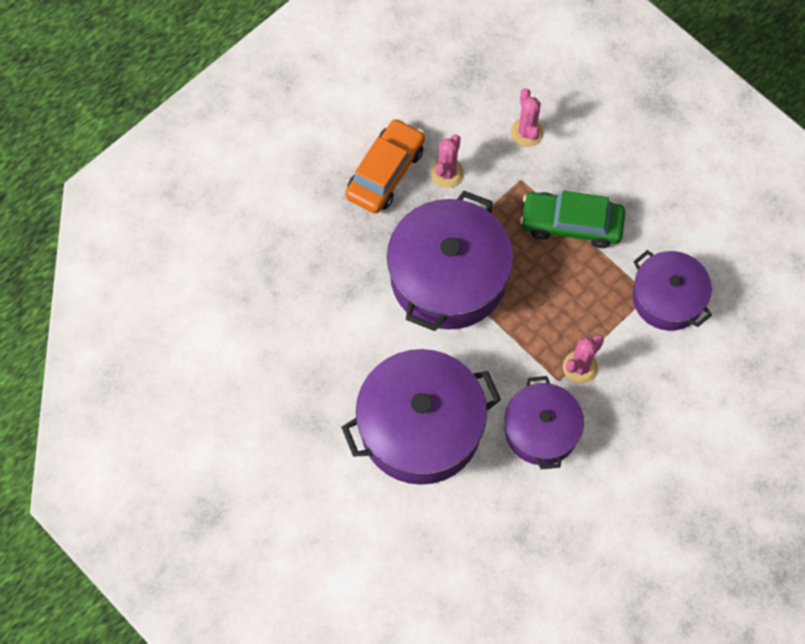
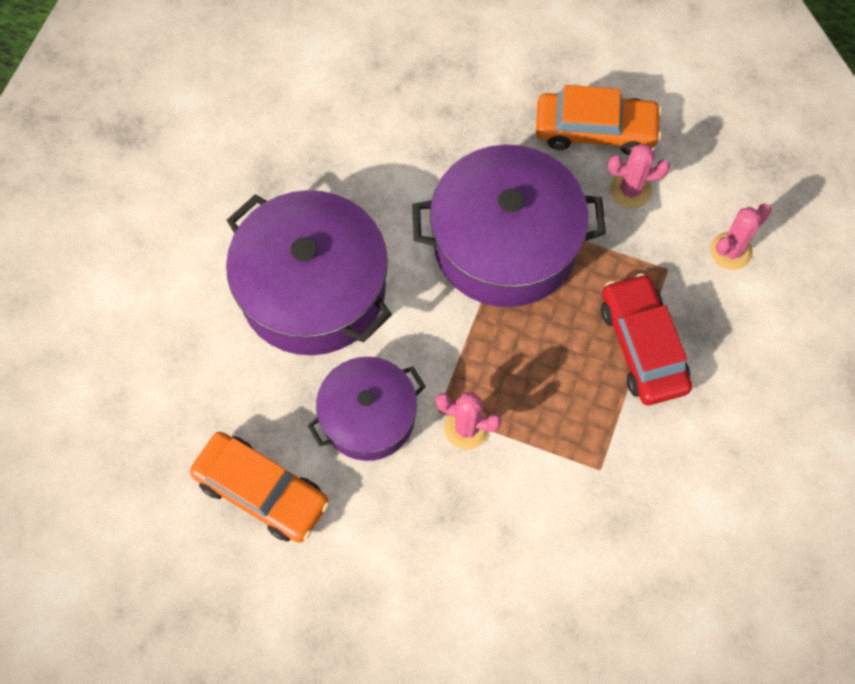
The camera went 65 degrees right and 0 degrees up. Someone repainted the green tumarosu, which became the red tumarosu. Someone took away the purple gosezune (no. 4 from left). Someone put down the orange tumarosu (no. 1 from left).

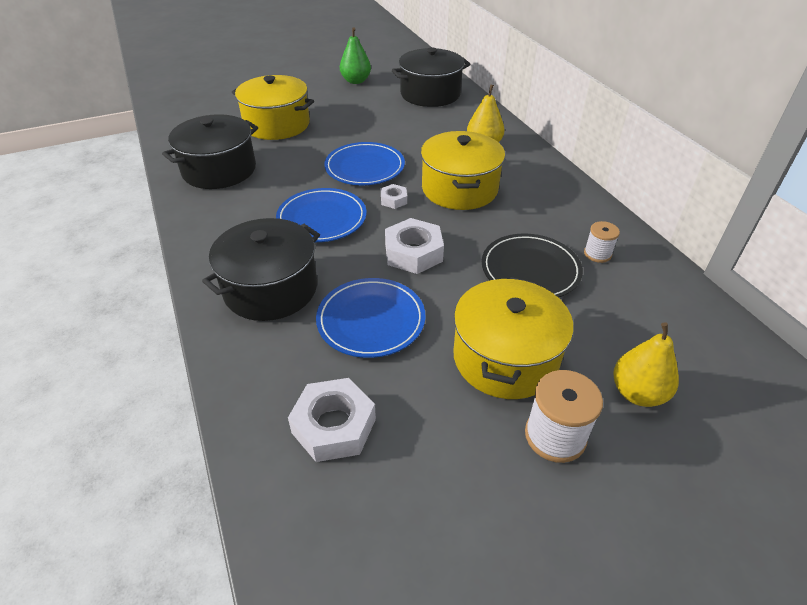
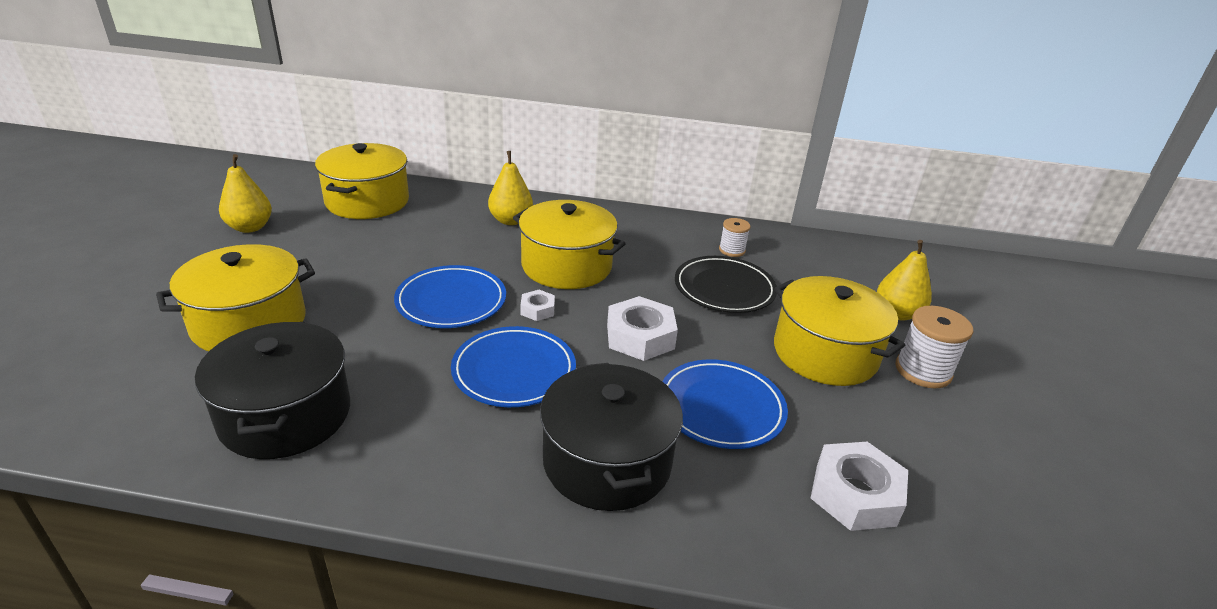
The camera went 60 degrees left and 10 degrees down. Someone repainted the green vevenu, which became the yellow vevenu (no. 1 from left). Someone repainted the black gosezune (no. 3 from left), which became the yellow gosezune (no. 2 from left).

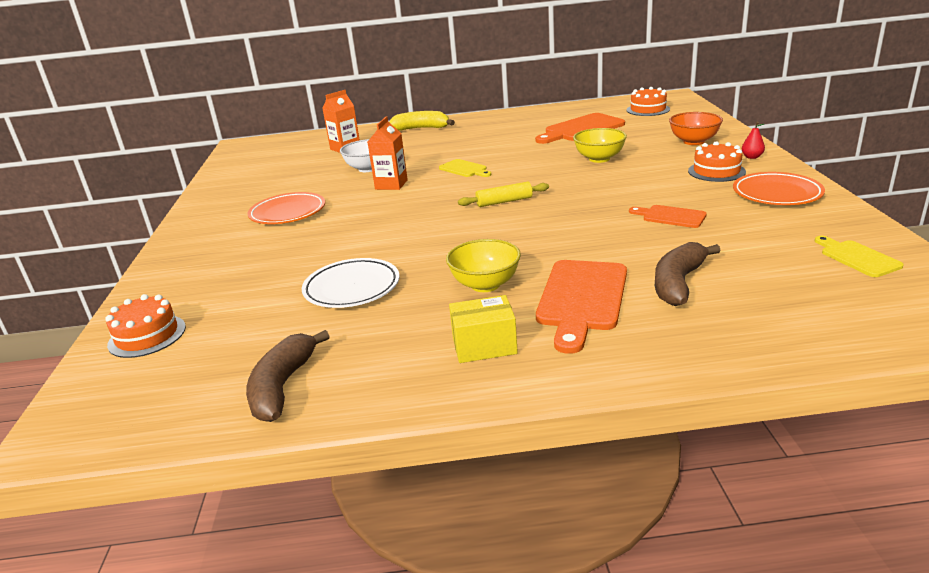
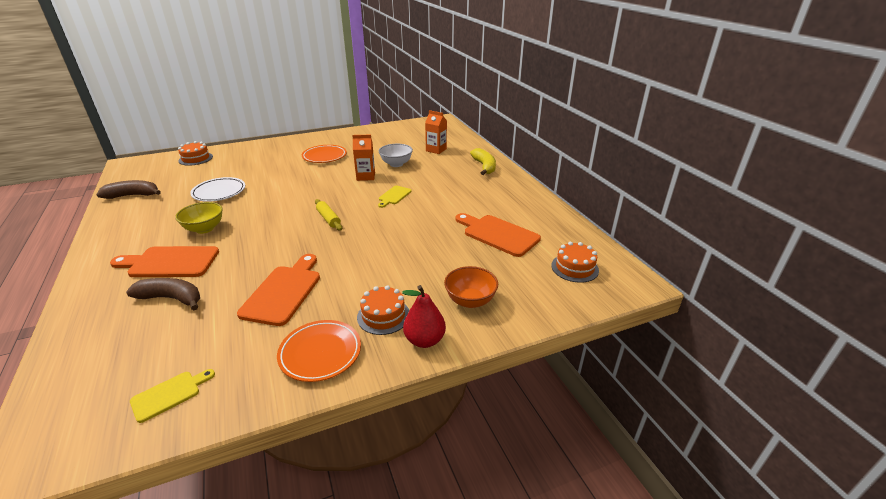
The camera went 70 degrees right and 5 degrees up. Someone scaled the red vevenu by 1.82. Someone took away the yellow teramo (no. 2 from left). Someone scaled the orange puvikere (no. 3 from left in the first image) by 1.81. Someone took away the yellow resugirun.

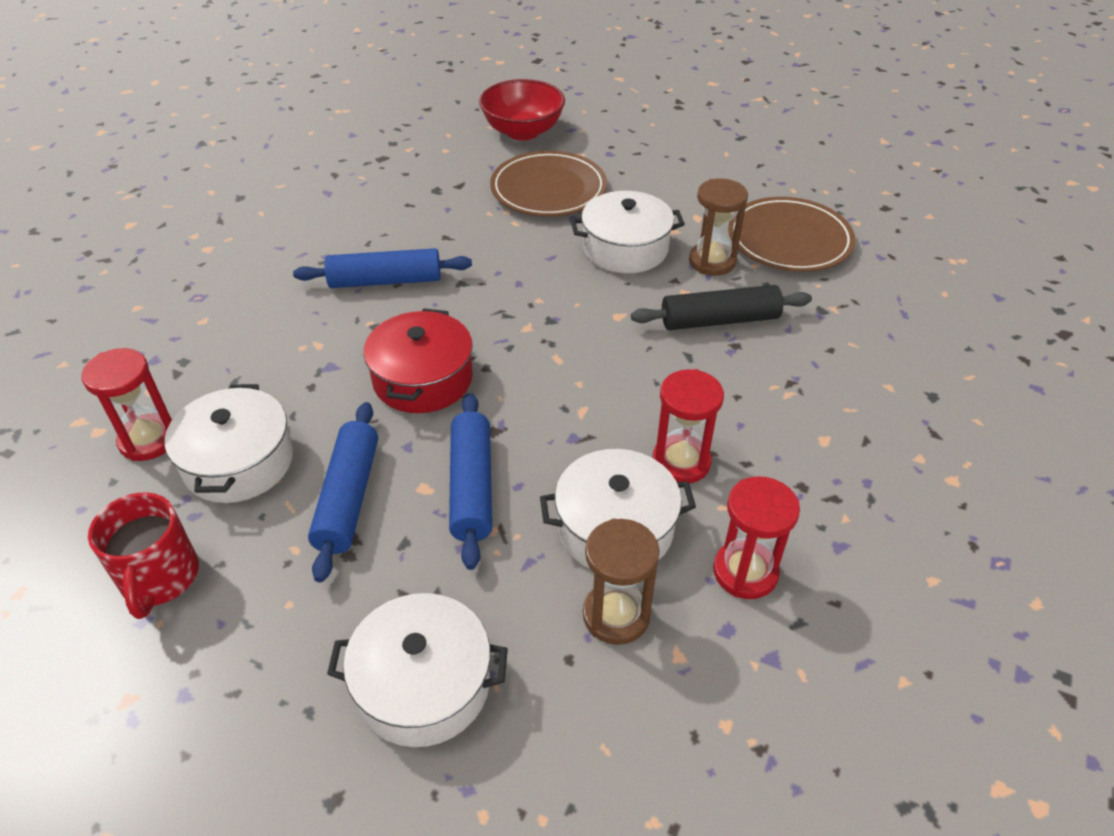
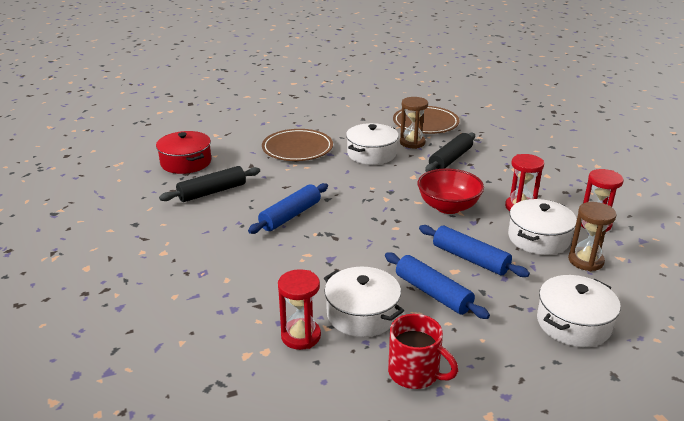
The camera went 45 degrees left and 15 degrees down. Someone carried the red teramo. Someone carried the red gosezune. Someone put down the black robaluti (no. 1 from left).

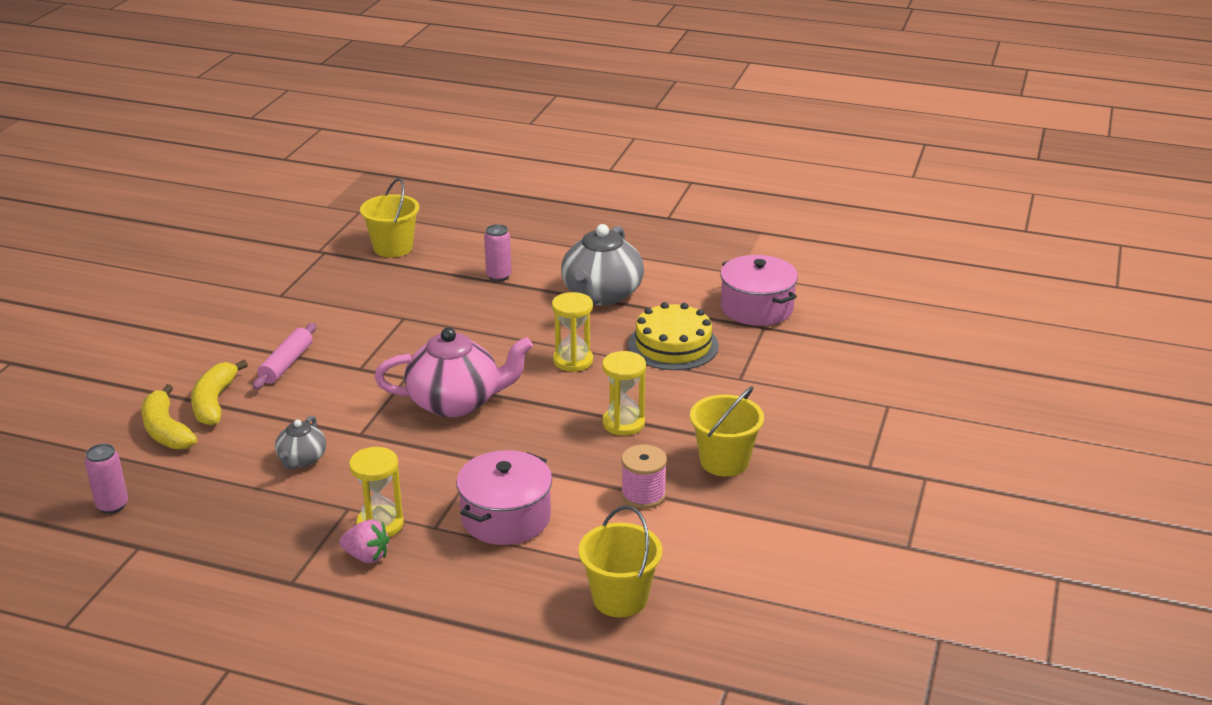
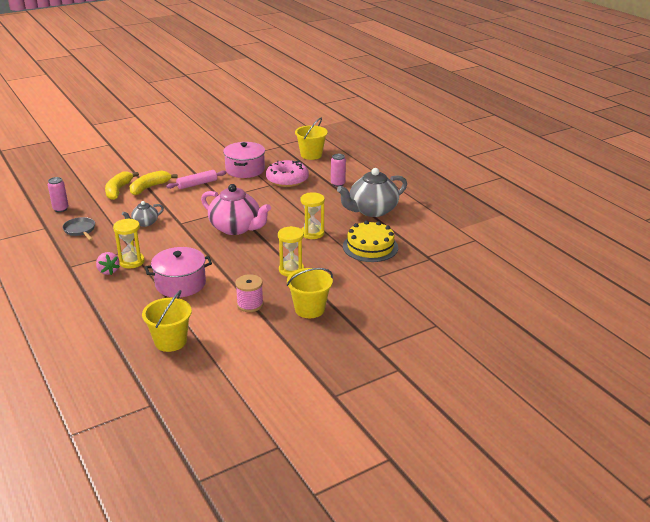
The camera went 40 degrees right and 0 degrees up. Someone carried the pink gosezune (no. 2 from left). Someone put down the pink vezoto. Someone put down the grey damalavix.

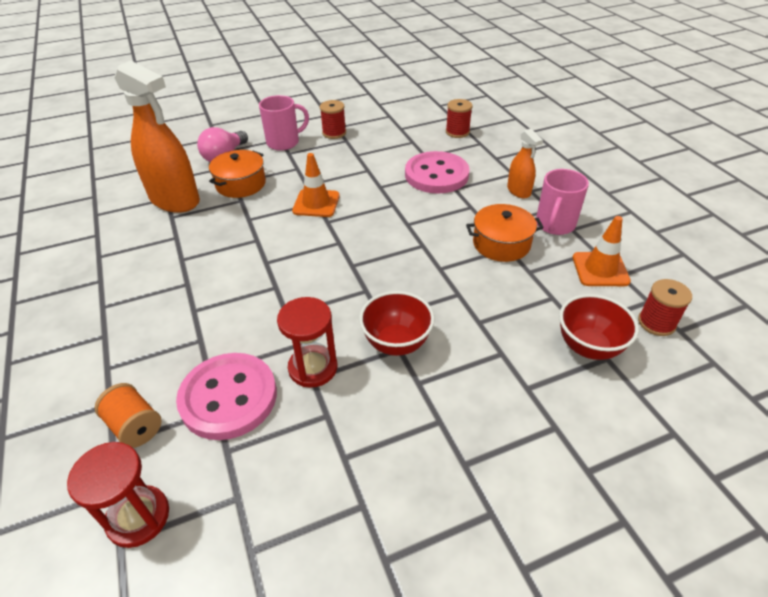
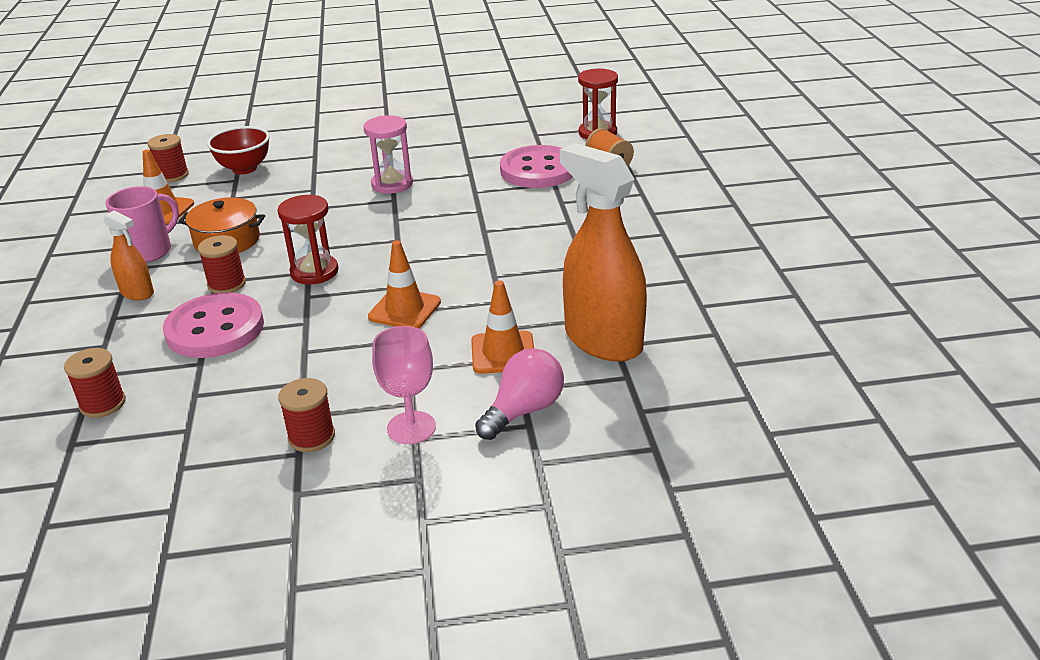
The camera went 165 degrees left and 10 degrees down. Someone swapped the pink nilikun (no. 1 from left) for the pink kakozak. Someone rotated the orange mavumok (no. 2 from left in the first image) by 135 degrees clockwise. Someone swapped the orange gosezune (no. 1 from left) for the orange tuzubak (no. 3 from left). Someone swapped the red teramo (no. 1 from left) for the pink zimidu. Someone carried the red zimidu (no. 2 from left in the first image). Someone put down the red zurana (no. 3 from left).

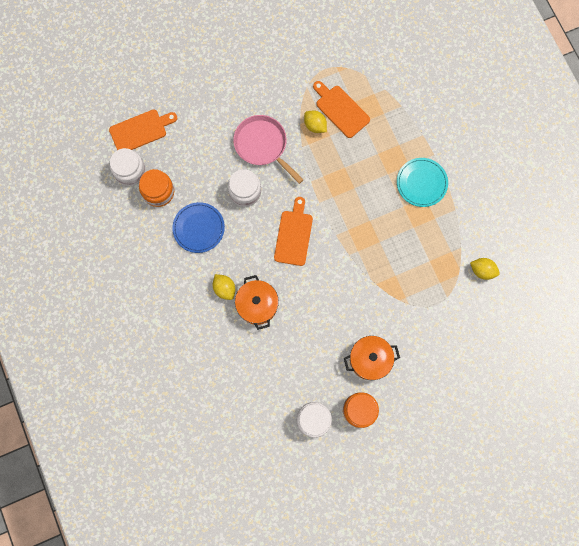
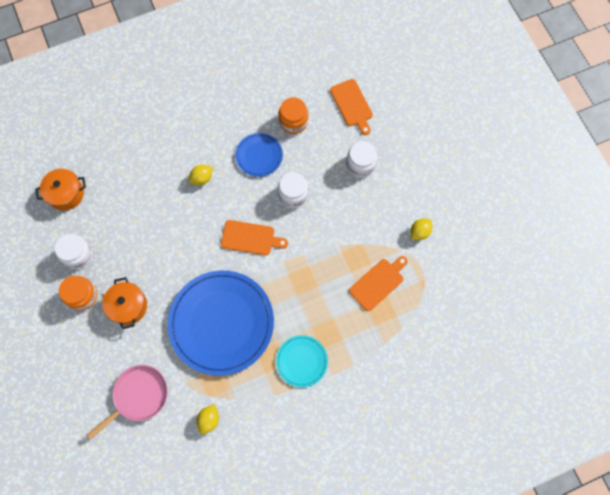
The camera went 90 degrees right and 5 degrees down. Someone carried the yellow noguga (no. 2 from left in the first image). Someone carried the pink damalavix. Someone carried the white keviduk (no. 1 from left in the first image). Someone carried the orange gosezune (no. 1 from left). Someone put down the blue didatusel (no. 1 from left).

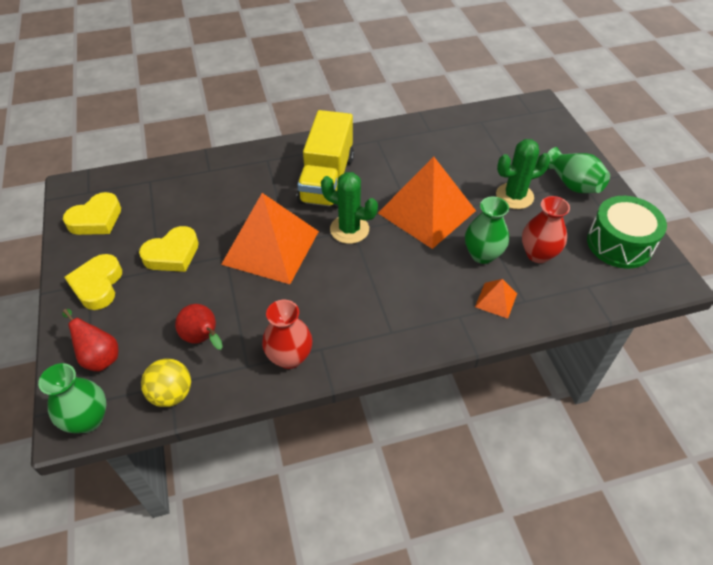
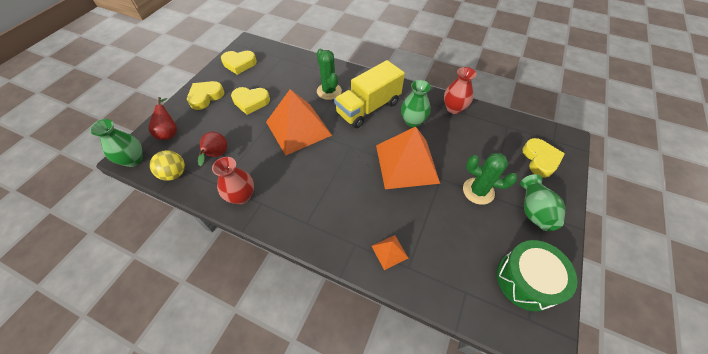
The camera went 40 degrees right and 5 degrees up. Someone carried the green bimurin (no. 1 from left). Someone carried the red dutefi (no. 2 from left). Someone carried the green dutefi (no. 2 from left). Someone put down the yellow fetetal (no. 4 from left).

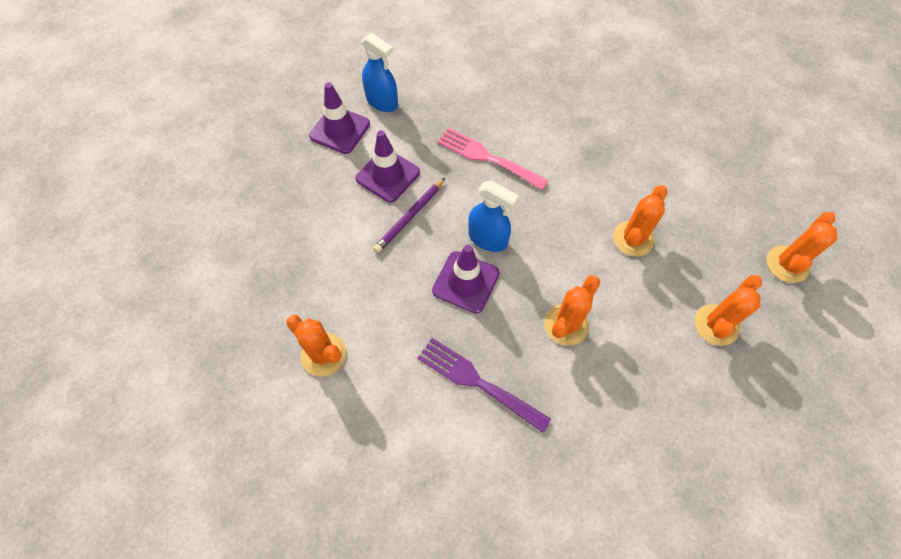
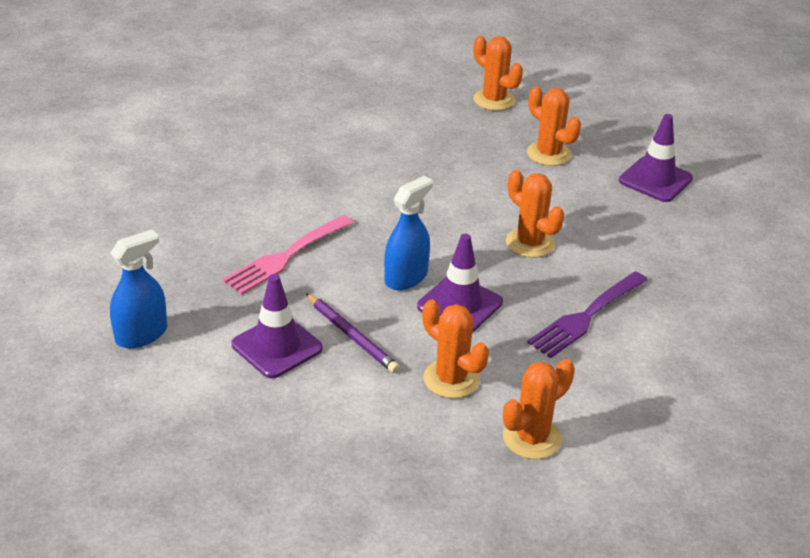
The camera went 80 degrees left and 25 degrees down. Someone carried the purple tuzubak (no. 1 from left in the first image). Someone carried the orange bimurin (no. 3 from left in the first image).

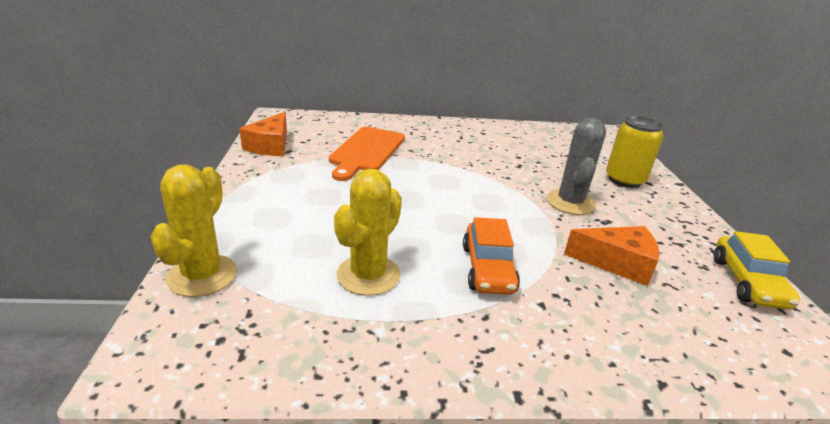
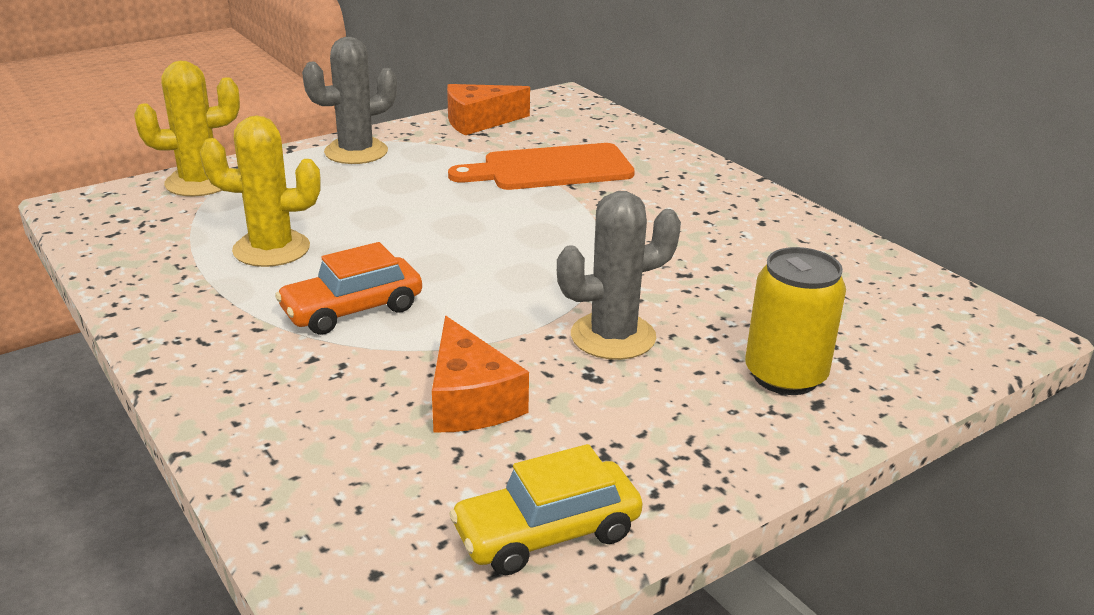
The camera went 60 degrees right and 0 degrees up. Someone put down the grey bimurin (no. 1 from left).

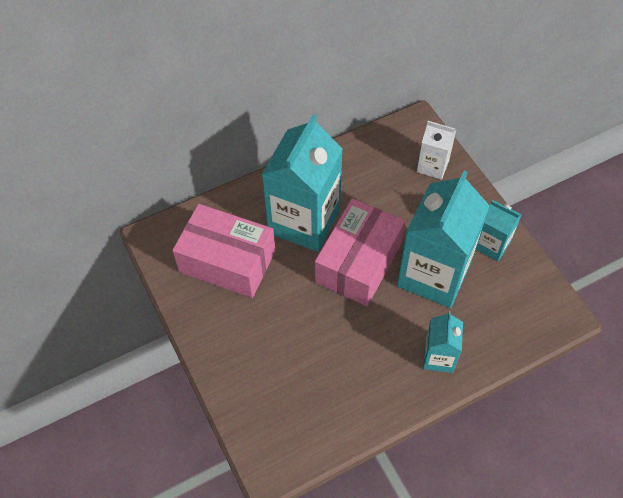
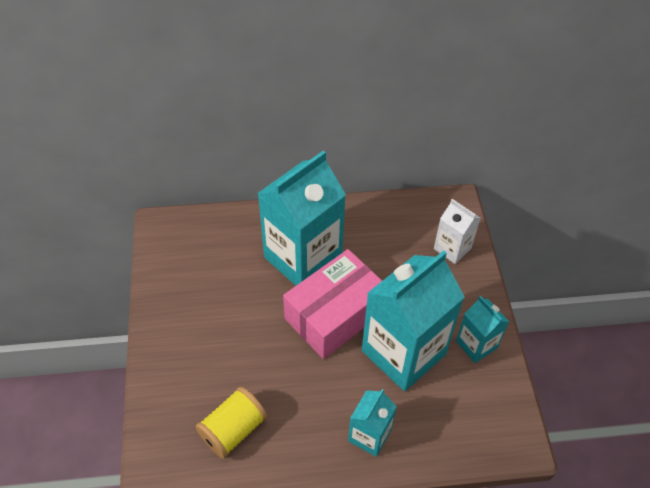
The camera went 20 degrees right and 5 degrees down. Someone took away the pink resugirun (no. 1 from left). Someone put down the yellow zurana.

